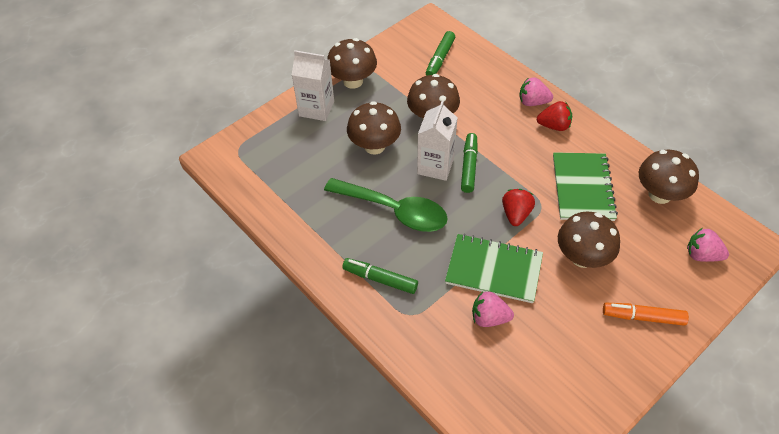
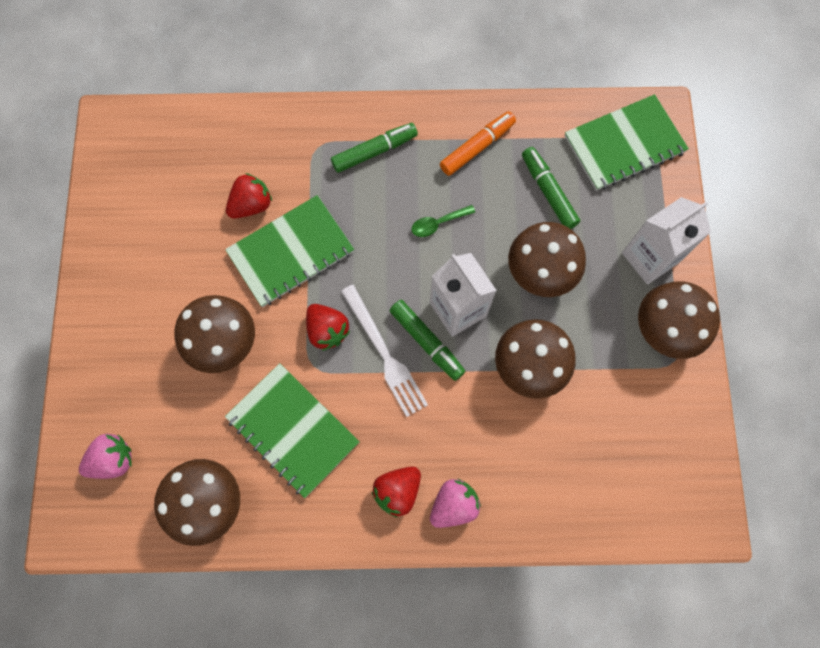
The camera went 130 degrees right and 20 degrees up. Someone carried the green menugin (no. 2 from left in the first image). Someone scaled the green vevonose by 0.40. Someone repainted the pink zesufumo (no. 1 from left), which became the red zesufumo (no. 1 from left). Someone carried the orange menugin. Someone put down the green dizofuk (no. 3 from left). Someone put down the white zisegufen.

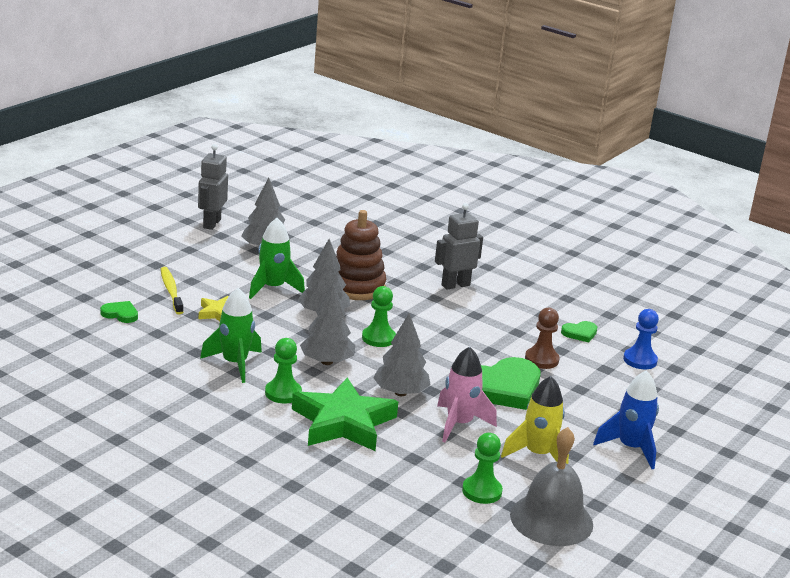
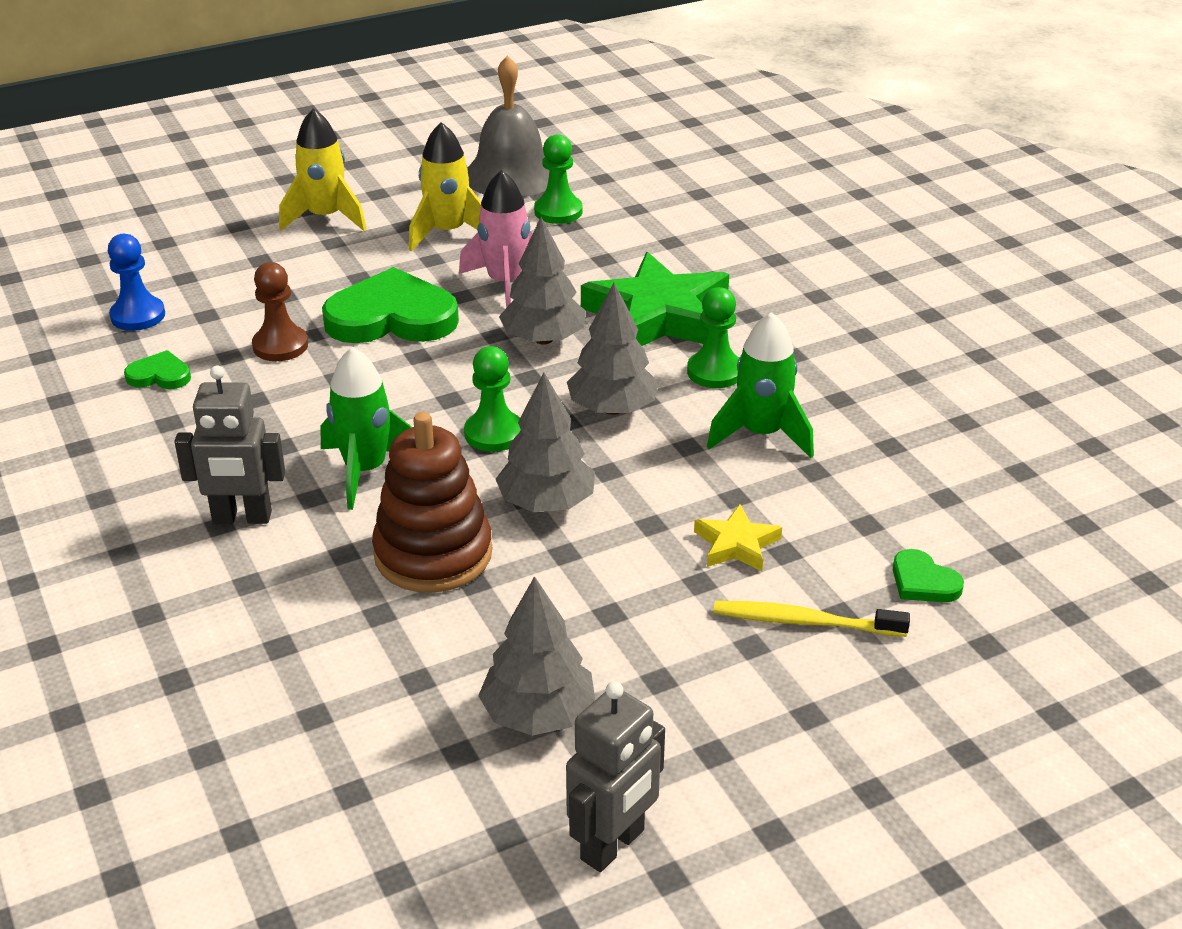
The camera went 150 degrees left and 10 degrees up. Someone carried the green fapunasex (no. 2 from left in the first image). Someone rotated the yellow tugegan by 90 degrees clockwise. Someone repainted the blue fapunasex, which became the yellow fapunasex (no. 1 from left).

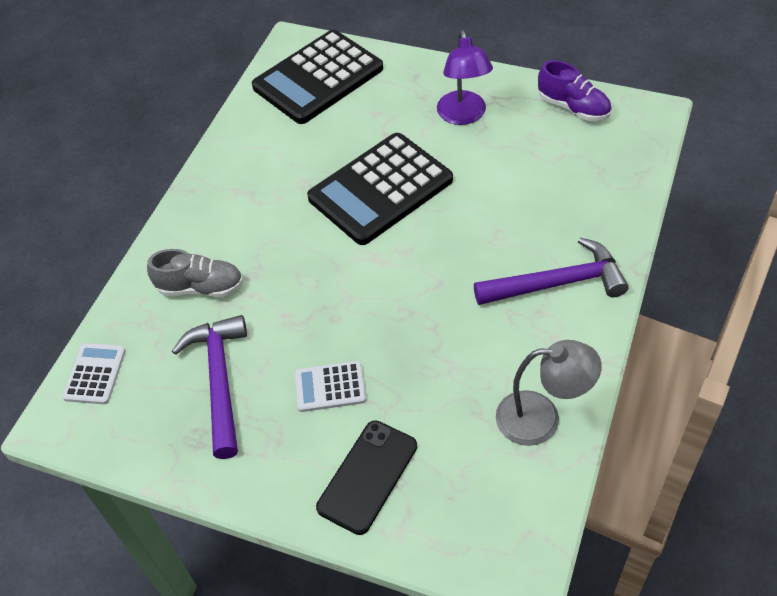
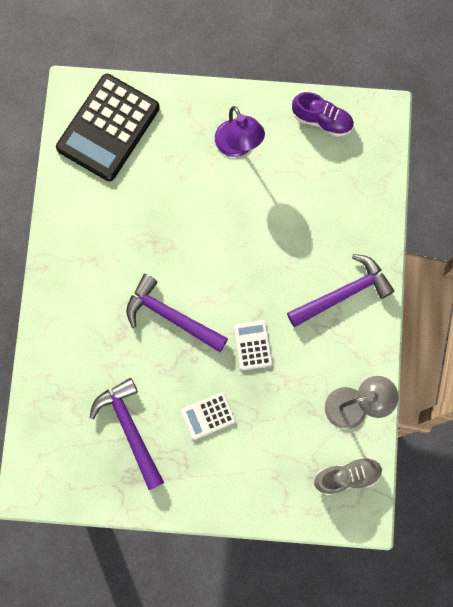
The camera went 20 degrees left and 25 degrees up. Someone took away the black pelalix (no. 2 from left). Someone carried the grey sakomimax. Someone carried the white pelalix (no. 1 from left in the first image). Someone took away the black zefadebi. Someone put down the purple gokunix (no. 2 from left).

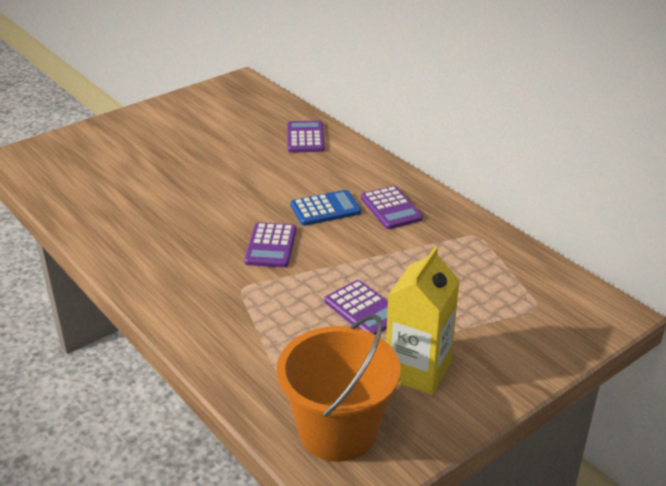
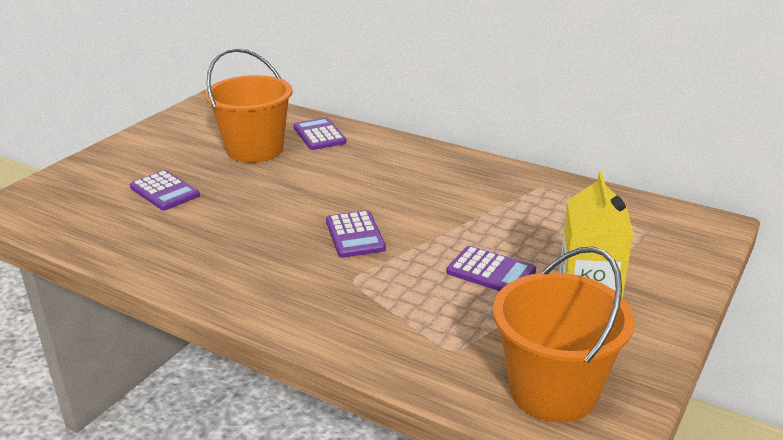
The camera went 20 degrees left and 5 degrees down. Someone carried the purple pelalix (no. 4 from left in the first image). Someone took away the blue pelalix. Someone put down the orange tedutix (no. 1 from left).

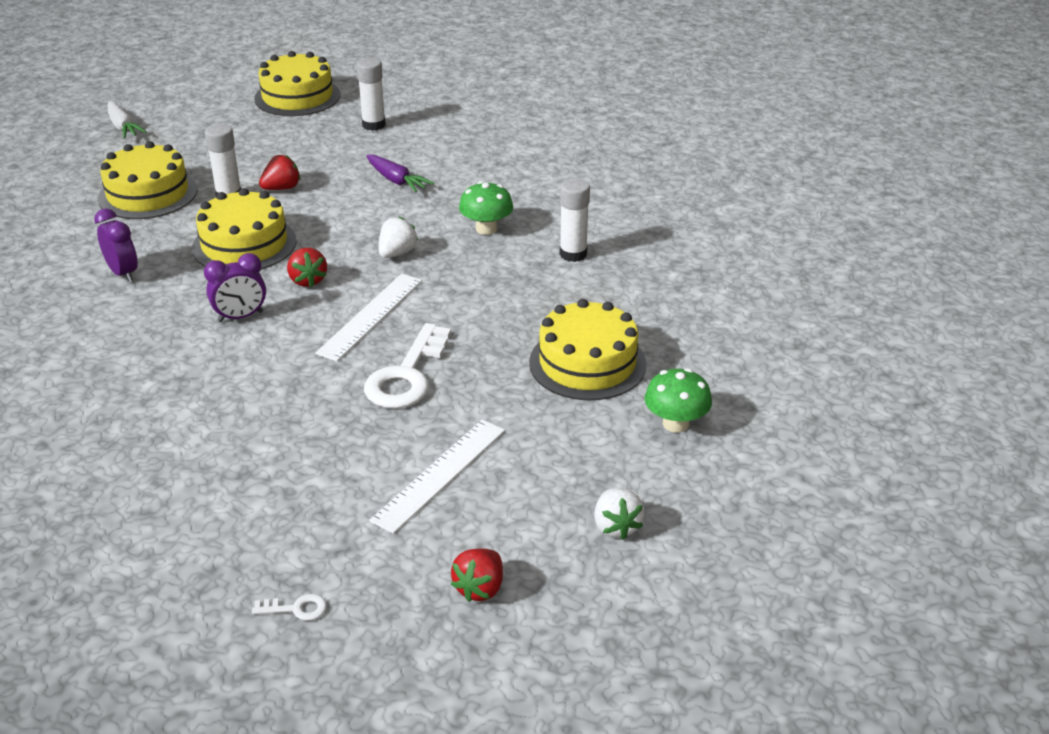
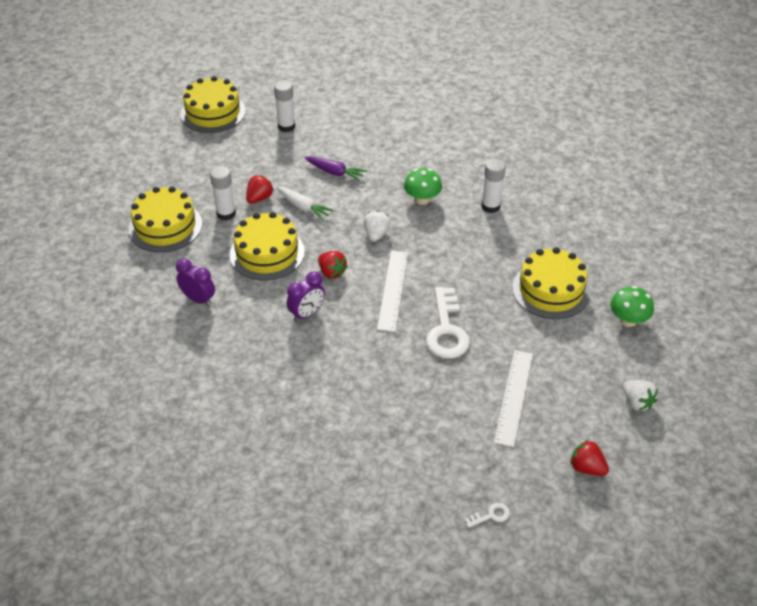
The camera went 20 degrees left and 10 degrees up. Someone carried the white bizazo. Someone rotated the red zesufumo (no. 3 from left) by 120 degrees clockwise.

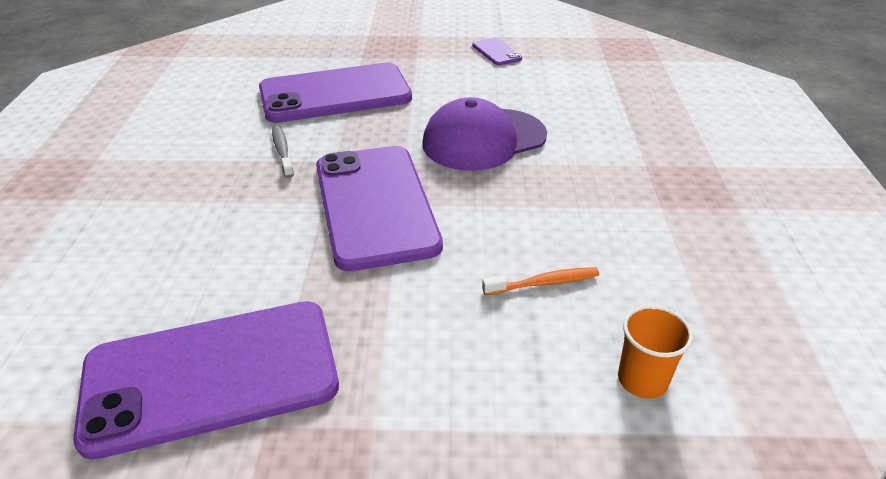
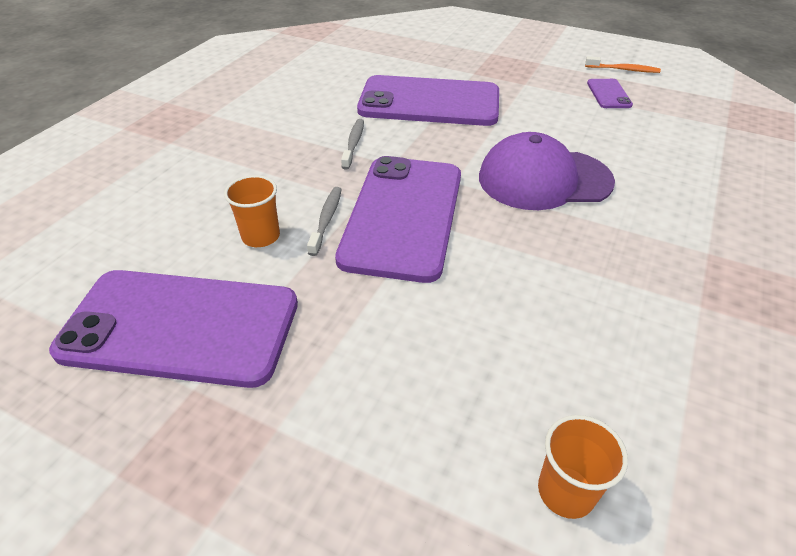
The camera went 25 degrees right and 5 degrees up. Someone carried the orange tugegan. Someone put down the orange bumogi (no. 1 from left). Someone put down the grey tugegan (no. 1 from left).

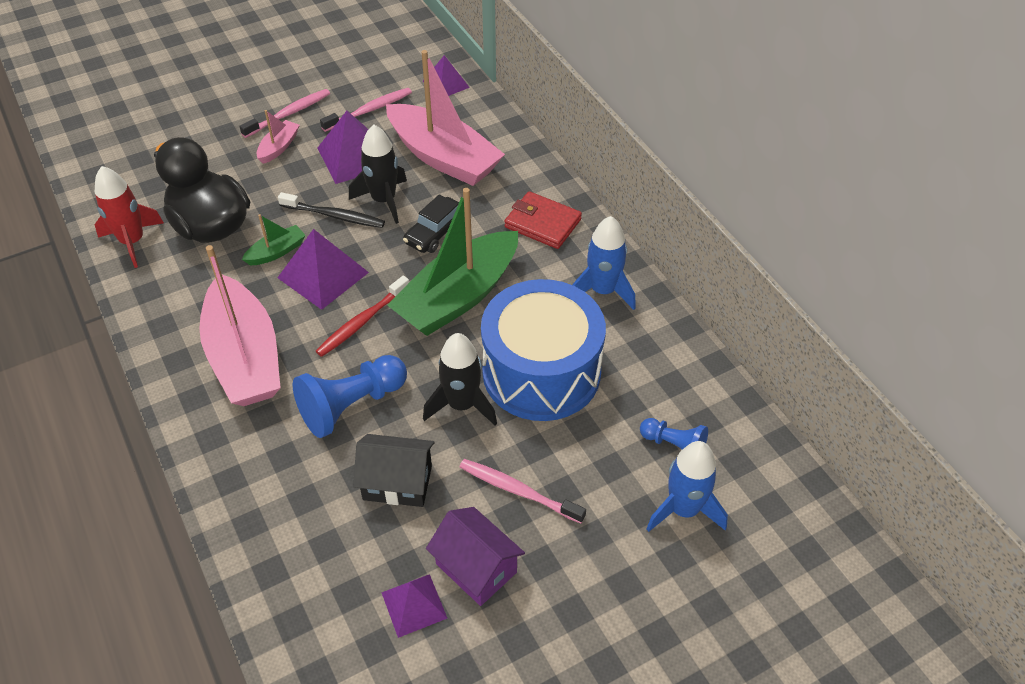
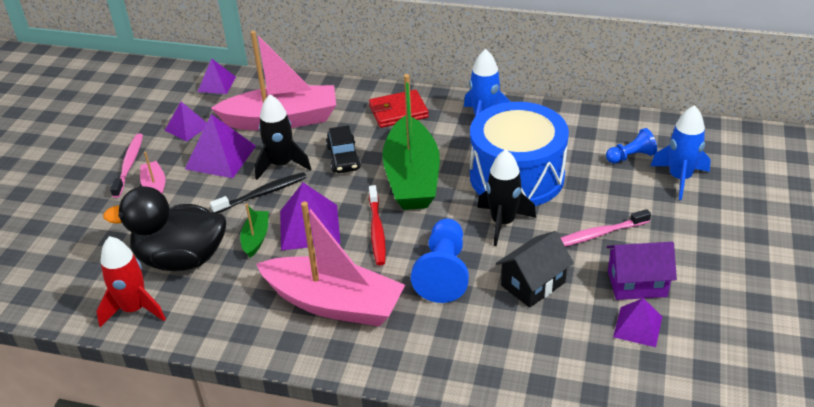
The camera went 45 degrees left and 10 degrees down. Someone swapped the pink tugegan (no. 2 from left) for the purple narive (no. 1 from left).

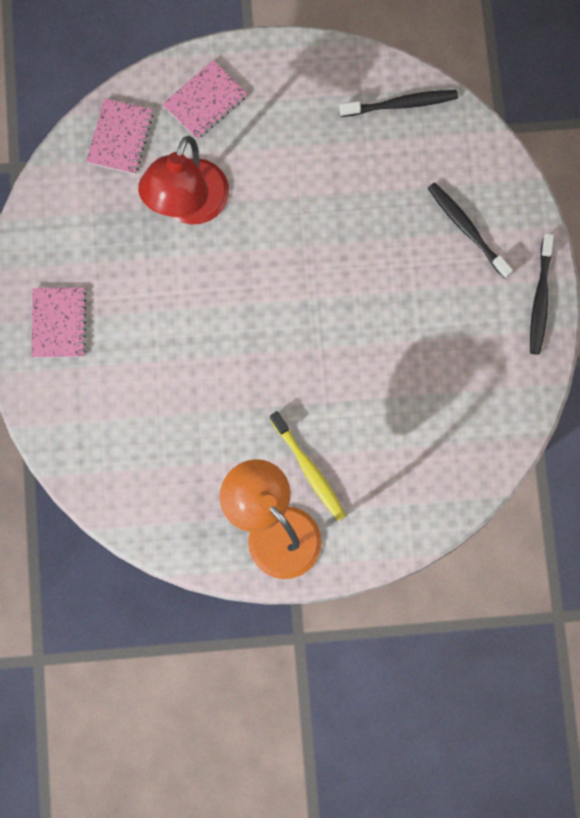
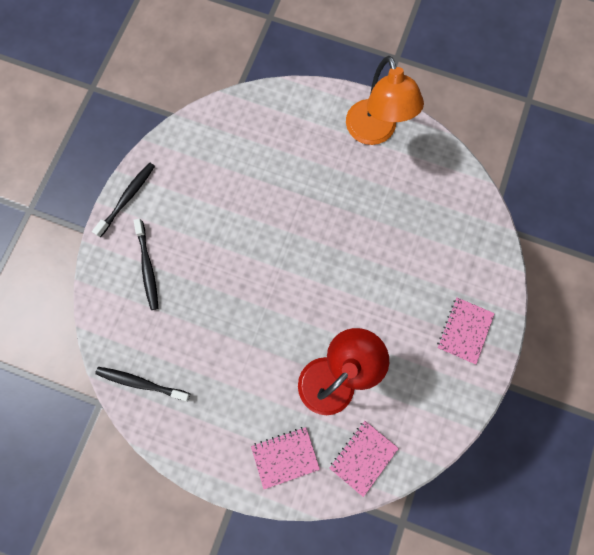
The camera went 155 degrees left and 0 degrees up. Someone took away the yellow tugegan.

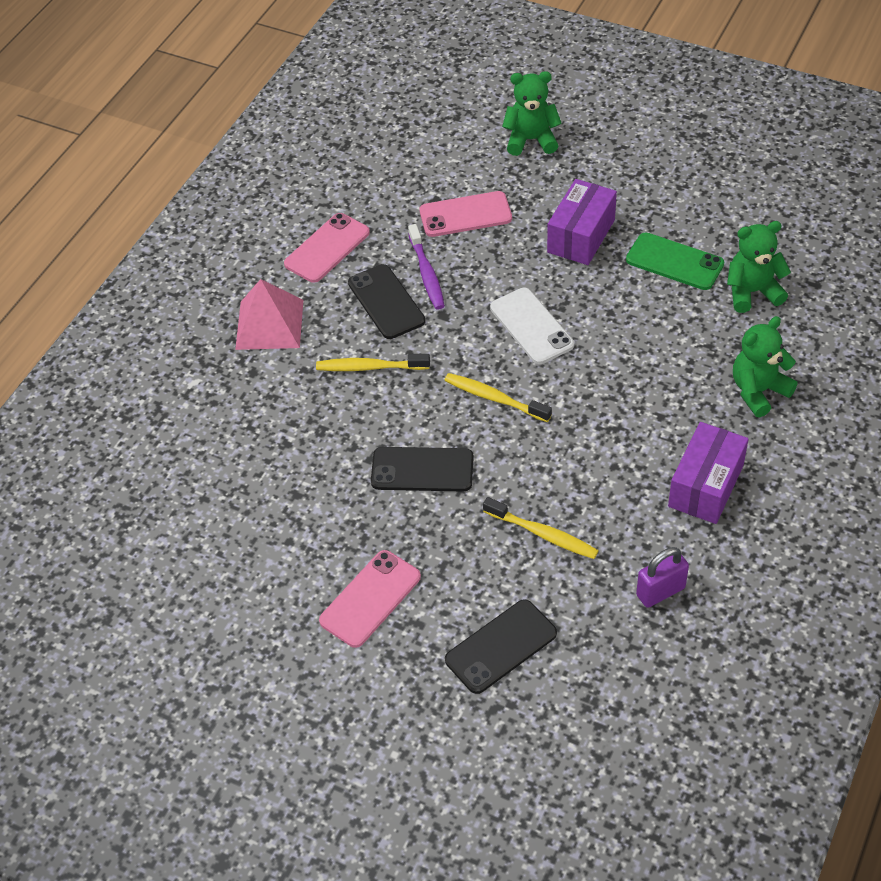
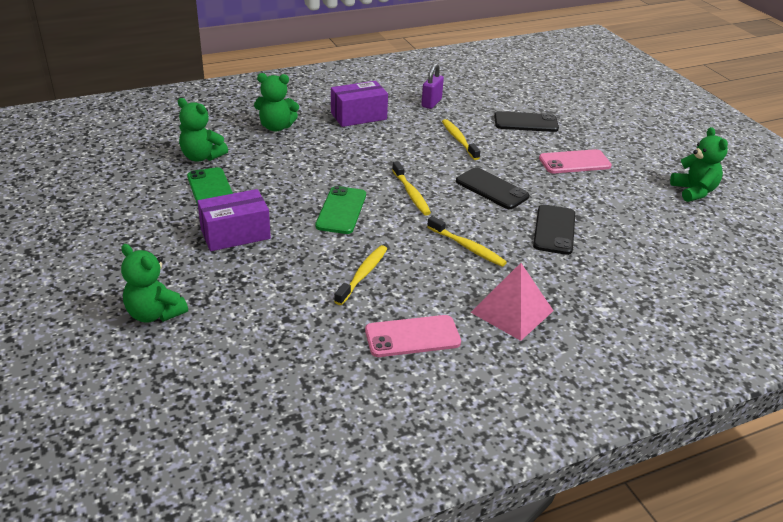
The camera went 145 degrees left and 15 degrees down. Someone took away the pink zefadebi (no. 3 from left). Someone repainted the purple tugegan, which became the yellow tugegan (no. 1 from left). Someone carried the black zefadebi (no. 1 from left in the first image). Someone repainted the white zefadebi, which became the green zefadebi (no. 2 from left). Someone rotated the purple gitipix by 75 degrees counterclockwise. Someone put down the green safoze (no. 4 from left).

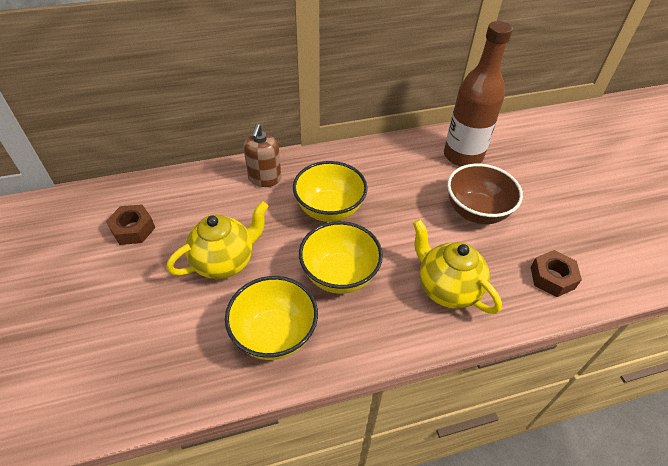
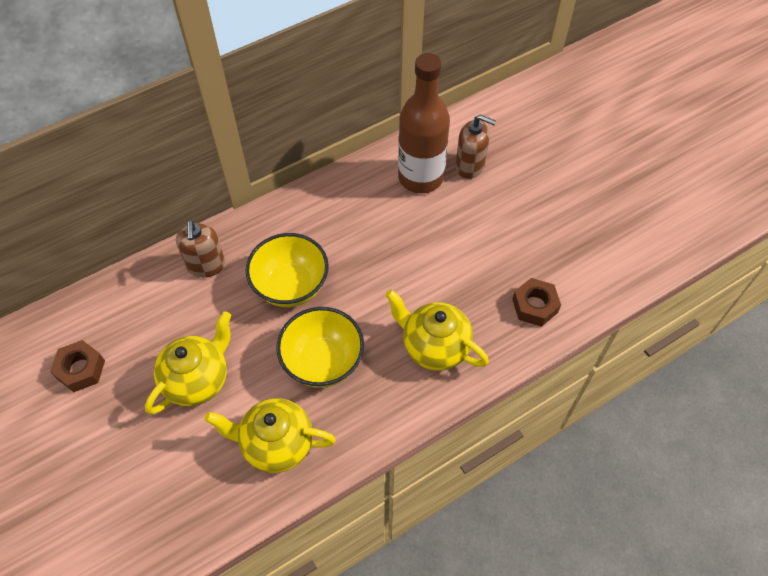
The camera went 15 degrees left and 10 degrees up. Someone took away the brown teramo. Someone swapped the yellow teramo (no. 1 from left) for the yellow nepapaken (no. 2 from left). Someone put down the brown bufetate (no. 2 from left).

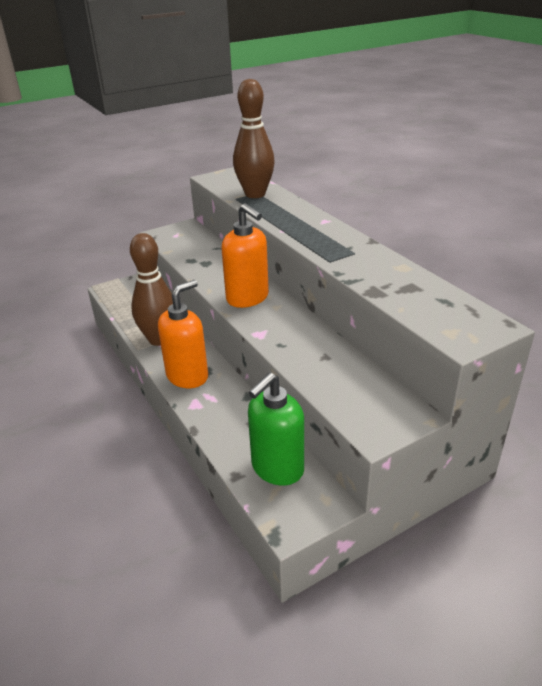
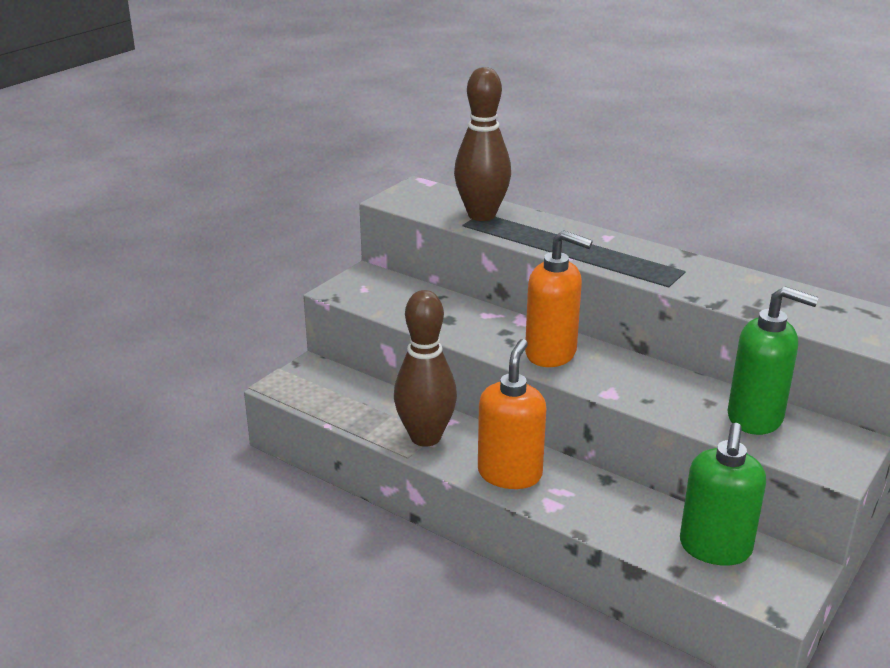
The camera went 25 degrees left and 5 degrees down. Someone put down the green bufetate (no. 2 from left).

